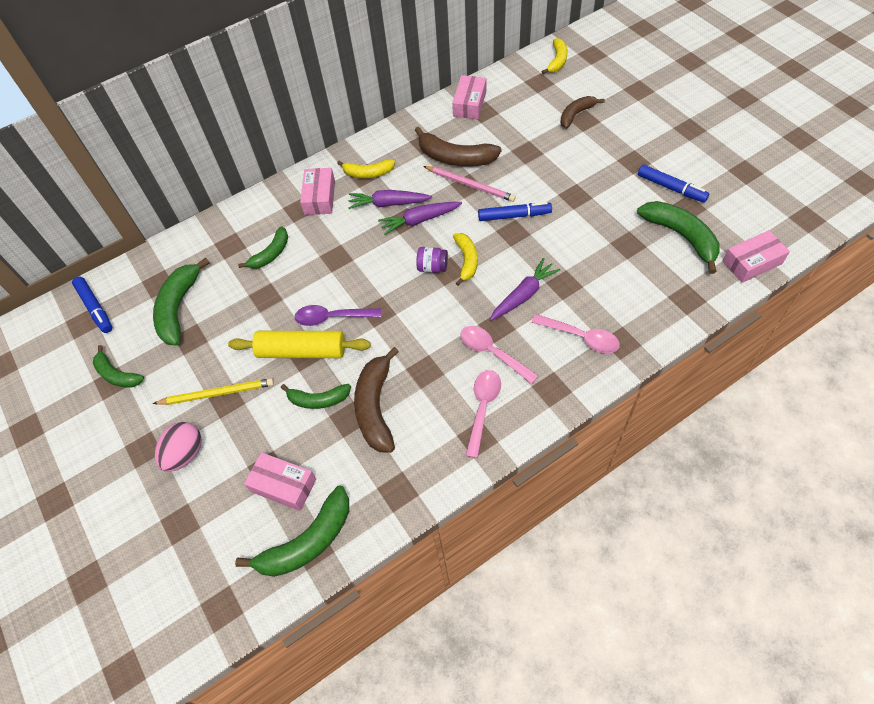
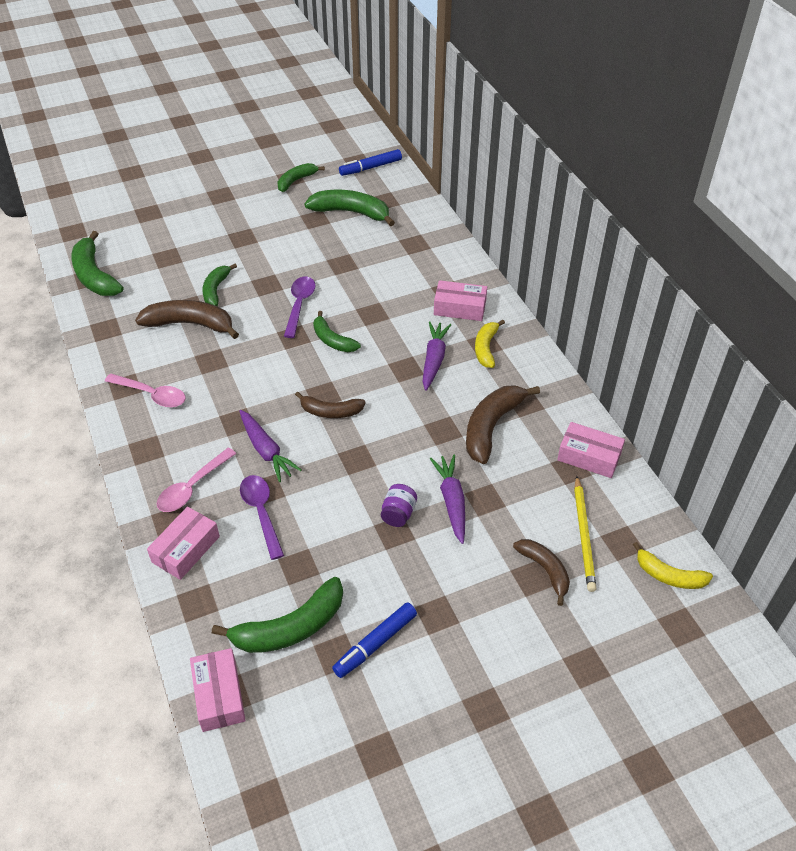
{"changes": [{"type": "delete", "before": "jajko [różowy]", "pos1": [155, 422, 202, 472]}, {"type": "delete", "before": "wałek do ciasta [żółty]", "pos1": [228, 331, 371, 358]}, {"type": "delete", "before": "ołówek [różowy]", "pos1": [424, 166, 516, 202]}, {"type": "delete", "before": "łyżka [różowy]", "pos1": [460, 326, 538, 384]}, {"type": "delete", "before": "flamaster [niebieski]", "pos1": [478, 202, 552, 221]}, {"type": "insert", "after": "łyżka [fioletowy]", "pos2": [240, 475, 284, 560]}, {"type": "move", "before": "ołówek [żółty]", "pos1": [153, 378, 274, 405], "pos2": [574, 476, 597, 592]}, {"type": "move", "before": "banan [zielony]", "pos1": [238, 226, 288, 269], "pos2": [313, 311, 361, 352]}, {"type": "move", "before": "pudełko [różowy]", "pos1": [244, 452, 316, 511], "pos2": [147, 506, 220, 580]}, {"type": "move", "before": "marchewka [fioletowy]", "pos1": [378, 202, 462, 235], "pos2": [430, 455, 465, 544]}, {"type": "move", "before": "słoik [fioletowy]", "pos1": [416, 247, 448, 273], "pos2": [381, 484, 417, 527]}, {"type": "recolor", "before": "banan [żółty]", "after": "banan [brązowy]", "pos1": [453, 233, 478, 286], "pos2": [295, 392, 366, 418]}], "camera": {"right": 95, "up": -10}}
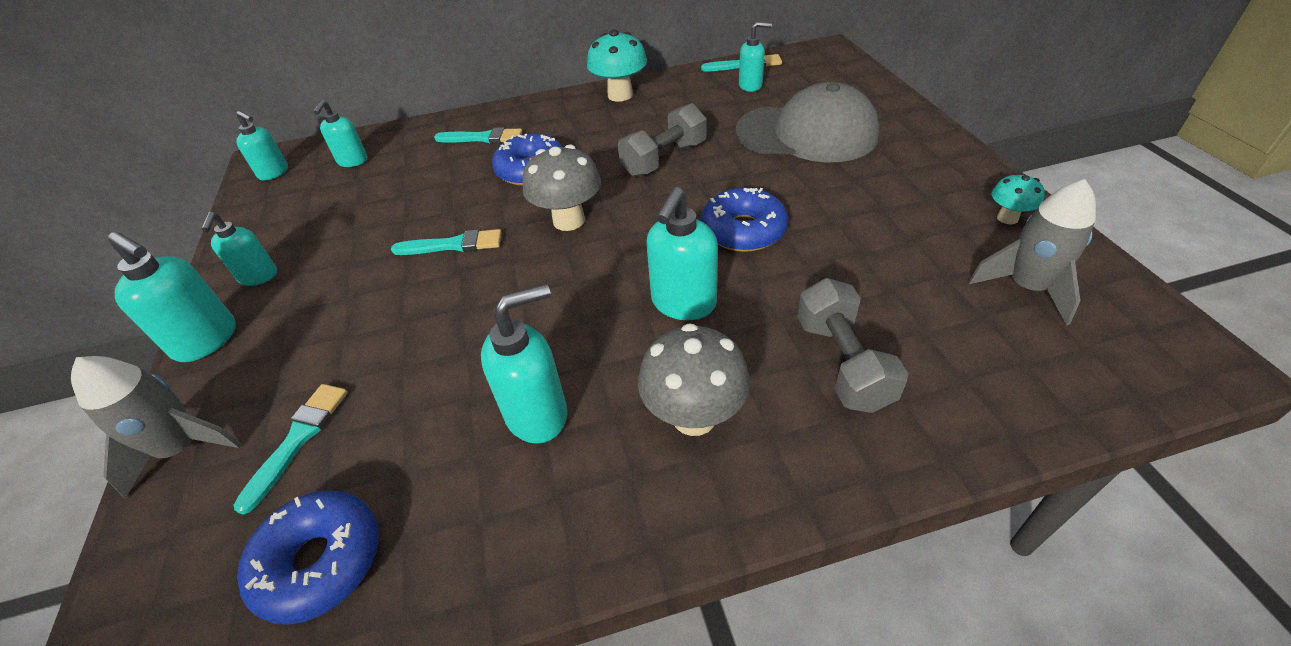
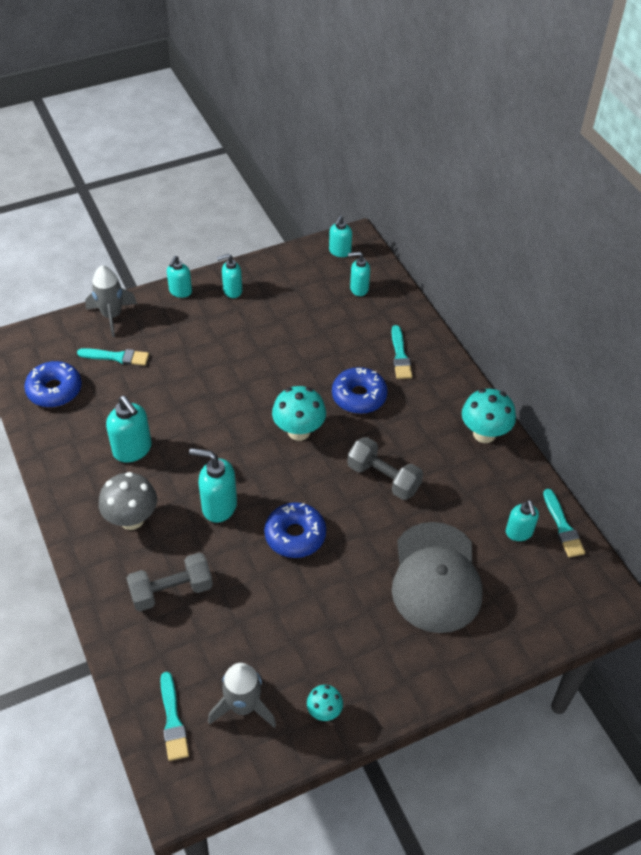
{"changes": [{"type": "move", "before": "pędzel [turkusowy]", "pos1": [391, 229, 502, 255], "pos2": [160, 672, 189, 761]}, {"type": "recolor", "before": "grzyb [szary]", "after": "grzyb [turkusowy]", "pos1": [523, 145, 601, 231], "pos2": [272, 386, 326, 441]}, {"type": "resize", "before": "dozownik mydła [turkusowy]", "pos1": [108, 232, 236, 362], "pos2": [167, 256, 192, 298], "scale": 0.65}], "camera": {"right": 75, "up": 5}}
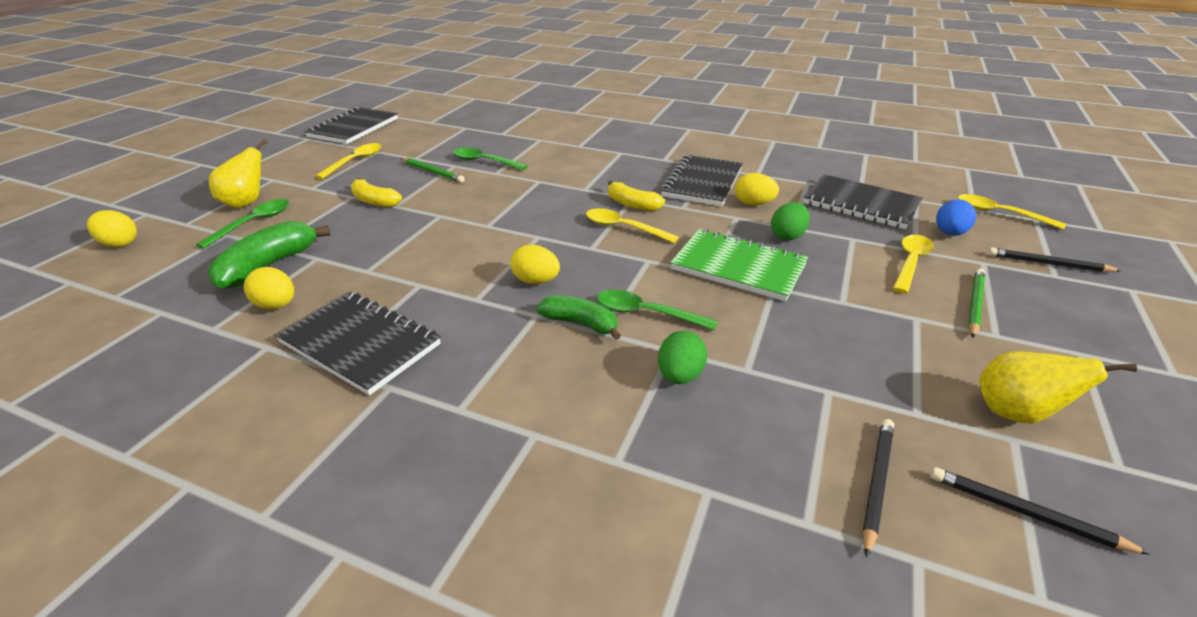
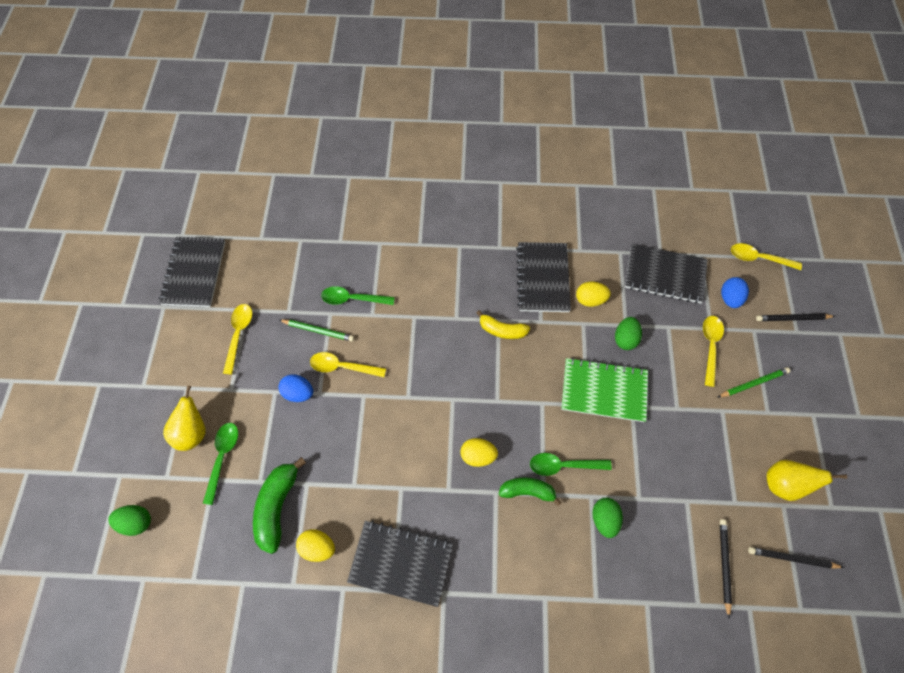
{"changes": [{"type": "move", "before": "łyżka [żółty]", "pos1": [586, 208, 679, 243], "pos2": [310, 352, 386, 377]}, {"type": "replace", "before": "banan [żółty]", "after": "jajko [niebieski]", "pos1": [351, 178, 402, 207], "pos2": [278, 374, 313, 402]}, {"type": "recolor", "before": "jajko [żółty]", "after": "jajko [zielony]", "pos1": [87, 210, 137, 247], "pos2": [108, 505, 151, 536]}, {"type": "rotate", "before": "ołówek [zielony]", "pos1": [968, 269, 985, 338], "pos2": [717, 367, 790, 398], "turn": 60}], "camera": {"right": -20, "up": 30}}
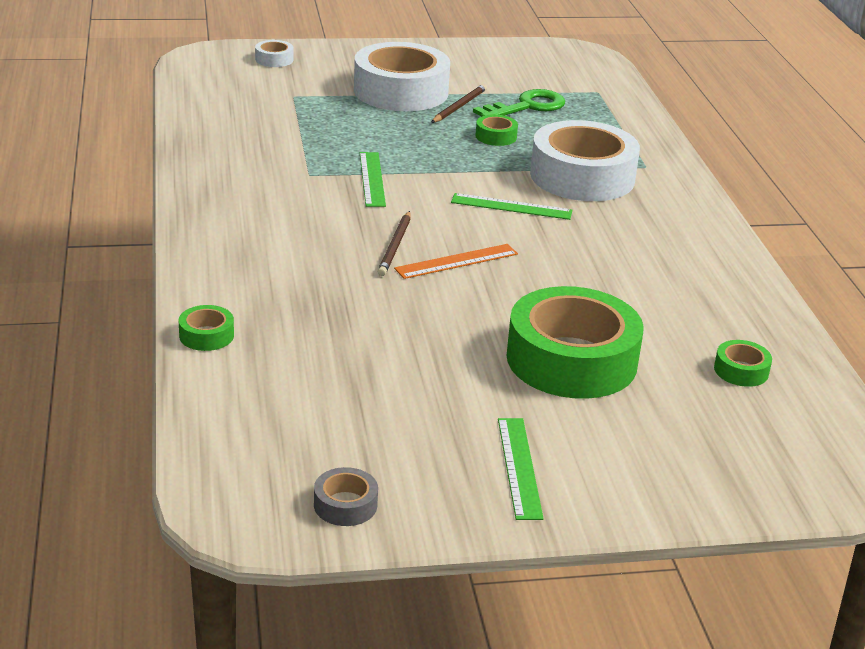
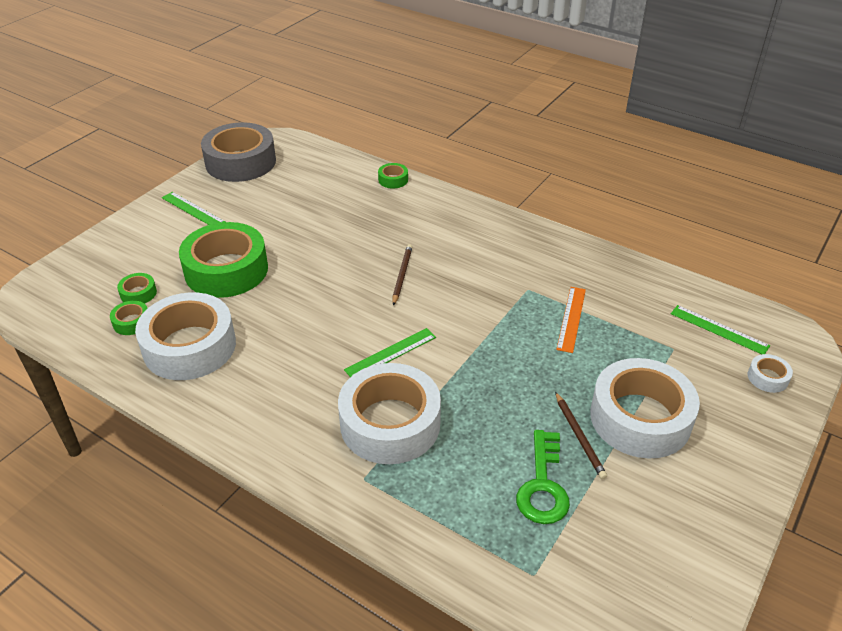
{"changes": [{"type": "insert", "after": "taśma klejąca [biały]", "pos2": [135, 292, 236, 380]}, {"type": "move", "before": "linijka [zielony]", "pos1": [360, 152, 386, 207], "pos2": [671, 305, 770, 354]}, {"type": "move", "before": "linijka [pomarańczowy]", "pos1": [394, 244, 518, 279], "pos2": [556, 287, 586, 353]}, {"type": "move", "before": "taśma klejąca [zielony]", "pos1": [475, 114, 518, 146], "pos2": [117, 273, 157, 304]}, {"type": "rotate", "before": "ołówek [brązowy]", "pos1": [377, 211, 411, 276], "pos2": [392, 244, 412, 305], "turn": 45}, {"type": "resize", "before": "taśma klejąca [szary]", "pos1": [314, 467, 378, 526], "pos2": [201, 122, 276, 182], "scale": 2.41}], "camera": {"right": 135, "up": 10}}
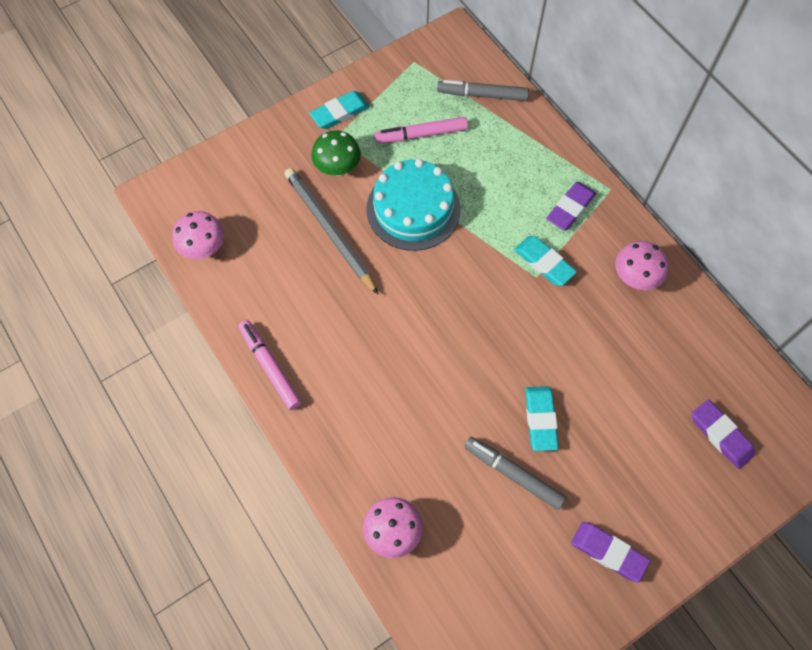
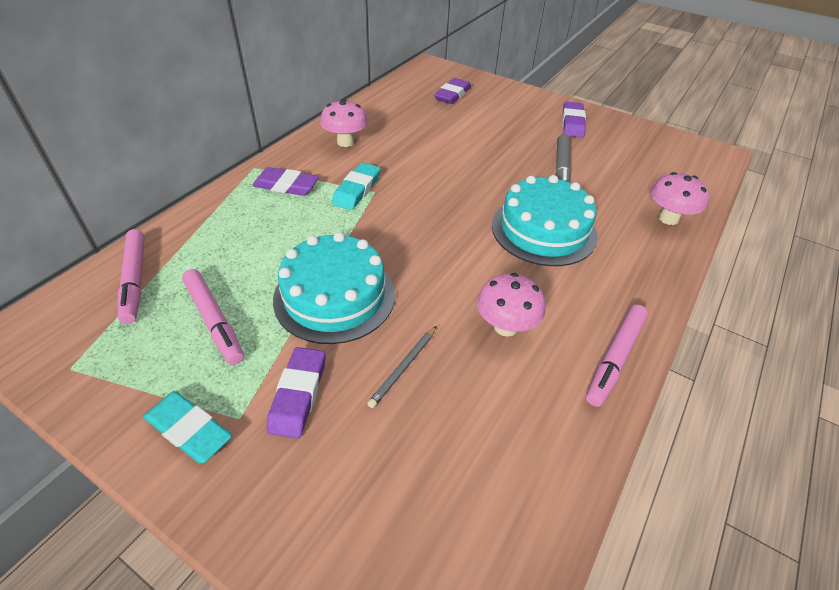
{"changes": [{"type": "delete", "before": "gumka do mazania [turkusowy]", "pos1": [525, 386, 559, 451]}, {"type": "insert", "after": "tort [turkusowy]", "pos2": [492, 175, 598, 266]}, {"type": "move", "before": "grzyb [różowy]", "pos1": [172, 211, 224, 259], "pos2": [477, 273, 545, 337]}, {"type": "replace", "before": "grzyb [zielony]", "after": "gumka do mazania [fioletowy]", "pos1": [311, 130, 361, 176], "pos2": [266, 347, 326, 439]}, {"type": "recolor", "before": "flamaster [szary]", "after": "flamaster [różowy]", "pos1": [437, 80, 529, 101], "pos2": [118, 229, 144, 324]}, {"type": "resize", "before": "ołówek [szary]", "pos1": [284, 168, 378, 294], "pos2": [367, 326, 436, 408], "scale": 0.49}], "camera": {"right": -115, "up": -20}}
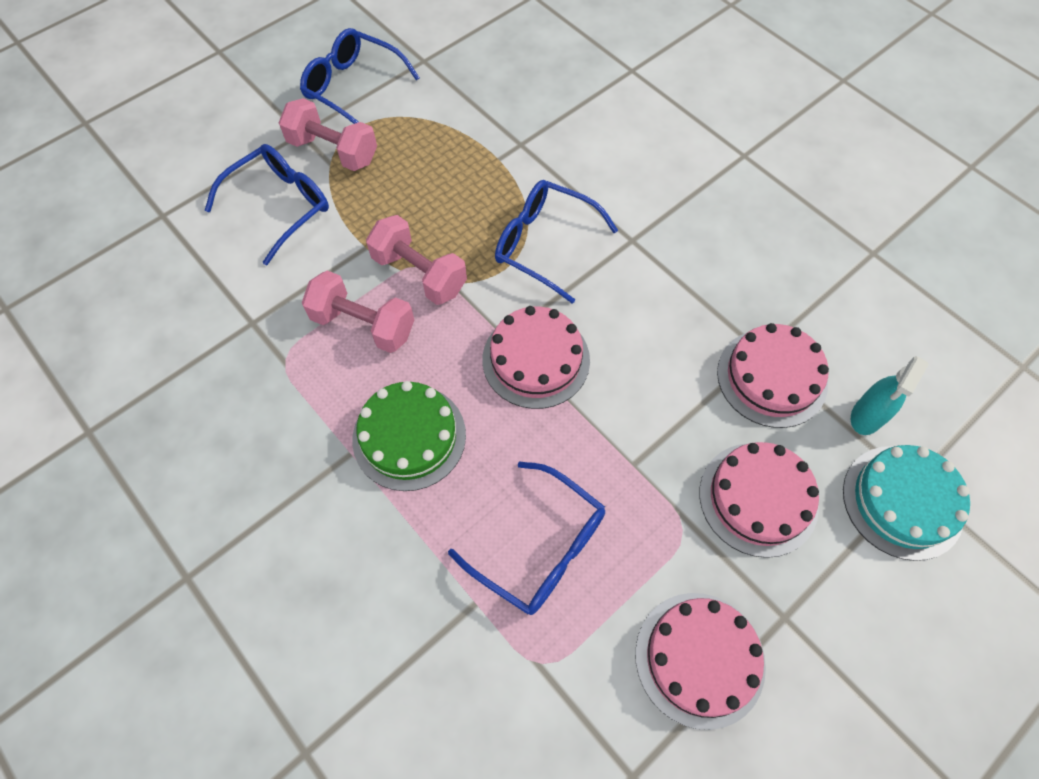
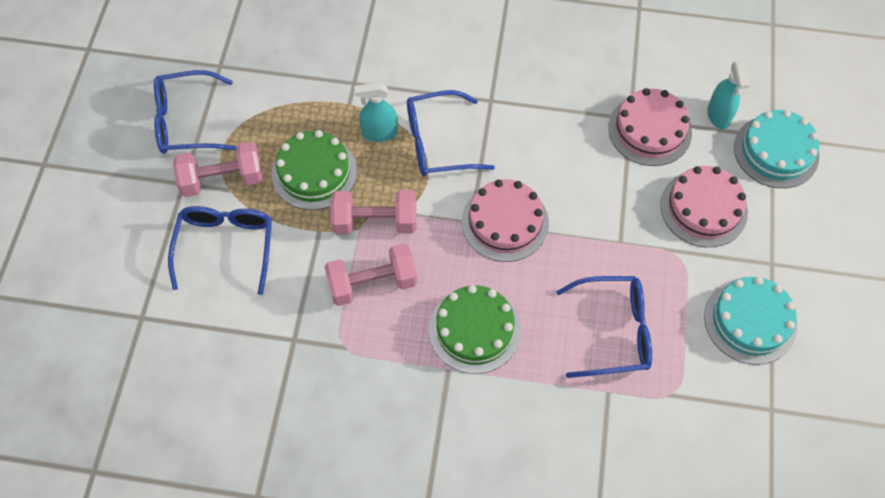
{"changes": [{"type": "insert", "after": "tort [zielony]", "pos2": [272, 130, 357, 210]}, {"type": "insert", "after": "spryskiwacz [turkusowy]", "pos2": [354, 82, 398, 142]}, {"type": "recolor", "before": "tort [różowy]", "after": "tort [turkusowy]", "pos1": [635, 593, 766, 730], "pos2": [704, 277, 797, 365]}], "camera": {"right": -40, "up": 0}}
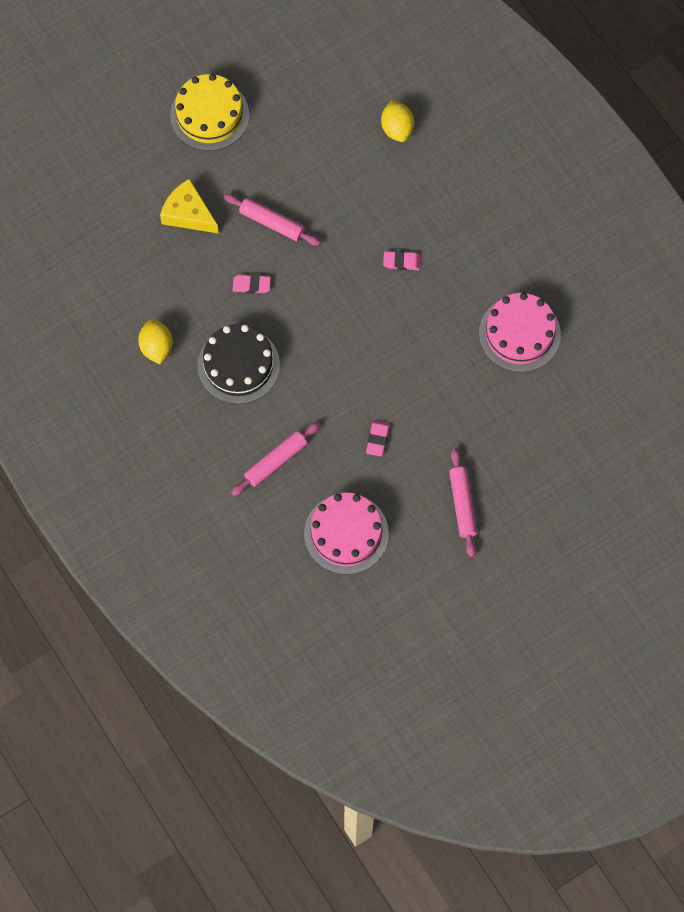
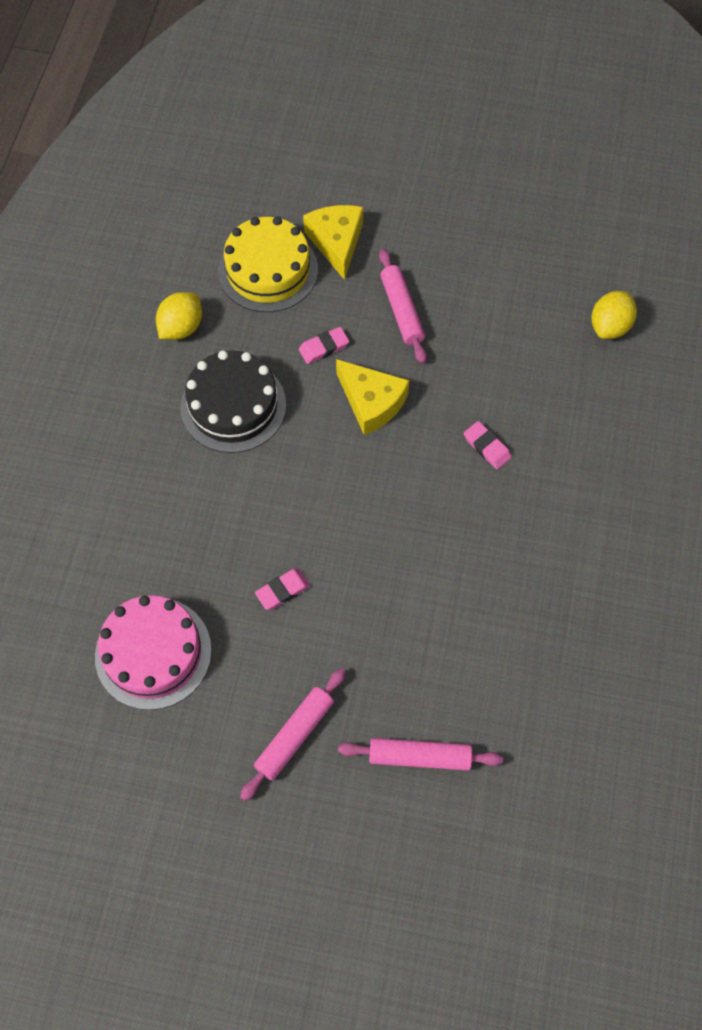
{"changes": [{"type": "delete", "before": "tort [różowy]", "pos1": [479, 293, 561, 372]}, {"type": "insert", "after": "ser [żółty]", "pos2": [336, 359, 409, 435]}, {"type": "move", "before": "tort [żółty]", "pos1": [170, 74, 249, 151], "pos2": [218, 216, 318, 312]}, {"type": "move", "before": "wałek do ciasta [różowy]", "pos1": [231, 422, 320, 496], "pos2": [338, 738, 503, 771]}, {"type": "rotate", "before": "gumka do mazania [różowy]", "pos1": [233, 274, 271, 293], "pos2": [299, 327, 349, 364], "turn": -75}], "camera": {"right": 45, "up": -5}}
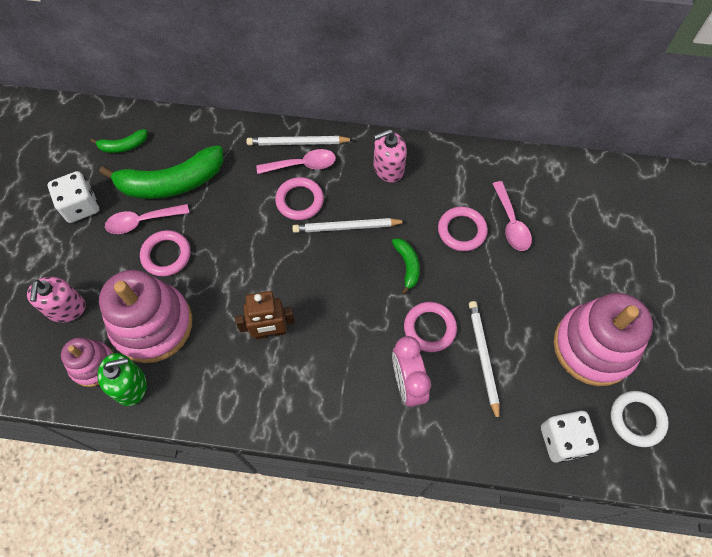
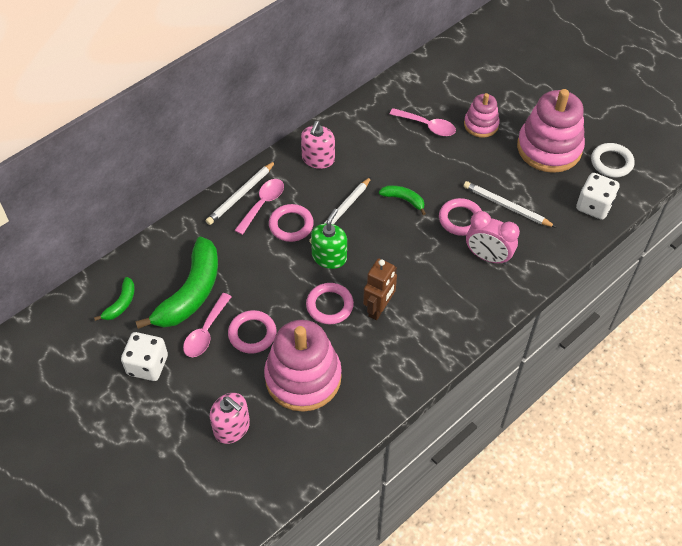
{"changes": [{"type": "move", "before": "zabawka nakładanka [różowy]", "pos1": [61, 338, 113, 387], "pos2": [464, 93, 500, 137]}, {"type": "move", "before": "dozownik mydła [zielony]", "pos1": [97, 353, 147, 406], "pos2": [311, 209, 347, 269]}, {"type": "move", "before": "pierścień [różowy]", "pos1": [438, 206, 488, 251], "pos2": [306, 283, 354, 324]}], "camera": {"right": -50, "up": -10}}
